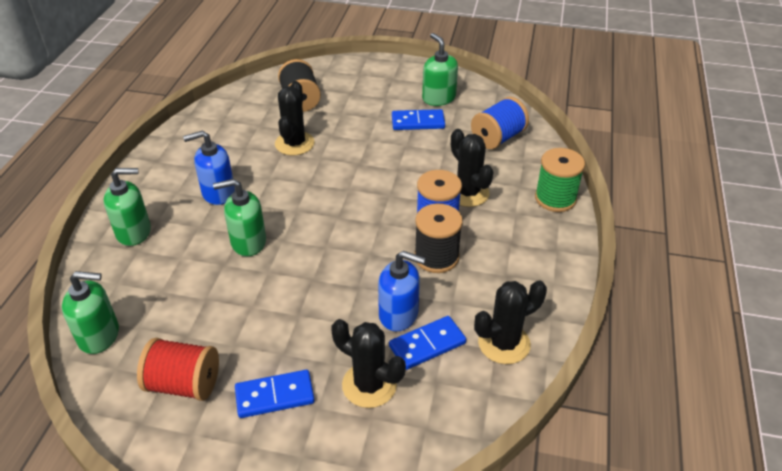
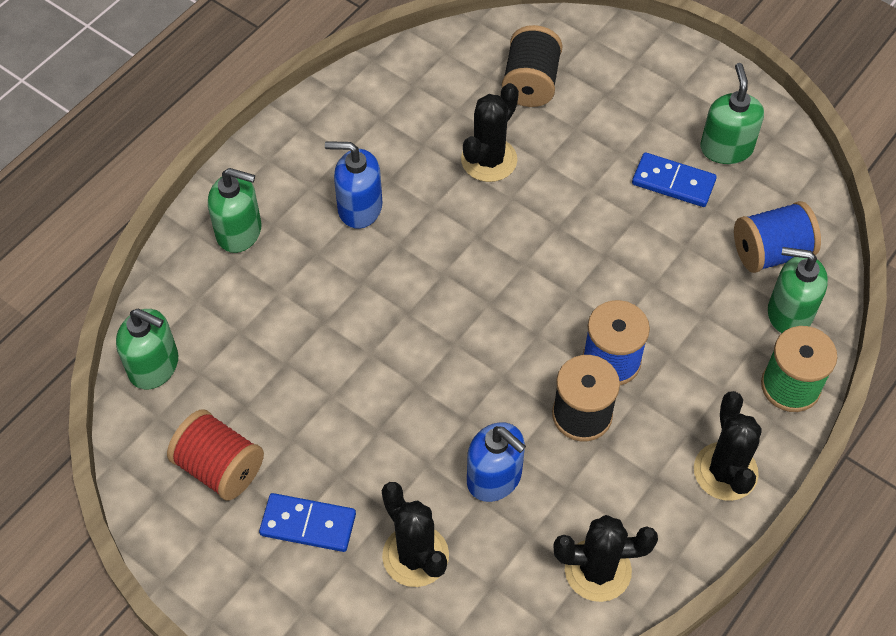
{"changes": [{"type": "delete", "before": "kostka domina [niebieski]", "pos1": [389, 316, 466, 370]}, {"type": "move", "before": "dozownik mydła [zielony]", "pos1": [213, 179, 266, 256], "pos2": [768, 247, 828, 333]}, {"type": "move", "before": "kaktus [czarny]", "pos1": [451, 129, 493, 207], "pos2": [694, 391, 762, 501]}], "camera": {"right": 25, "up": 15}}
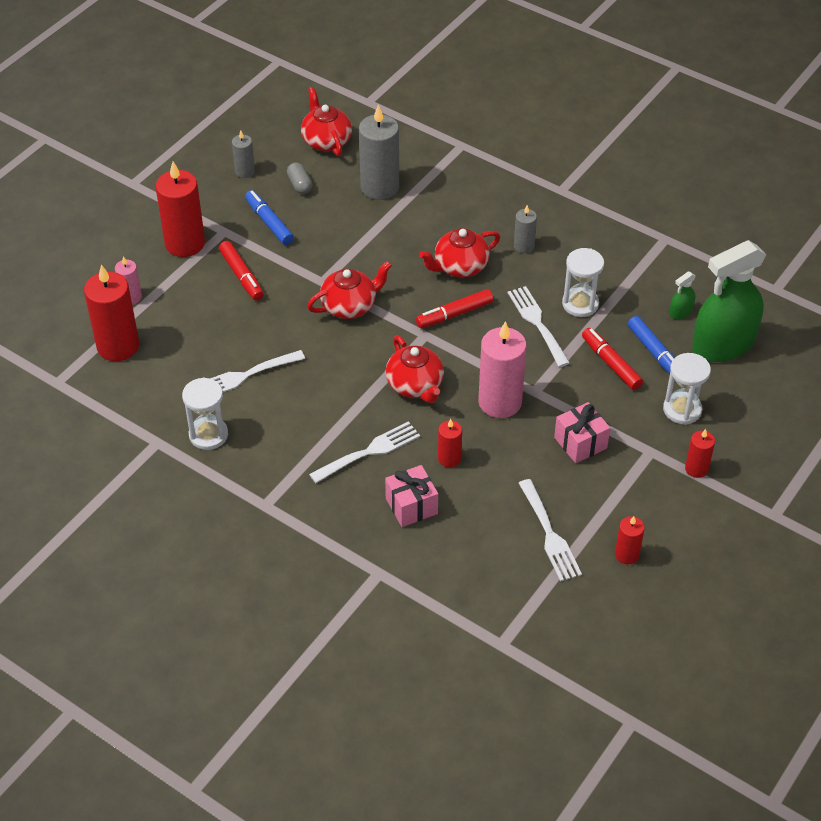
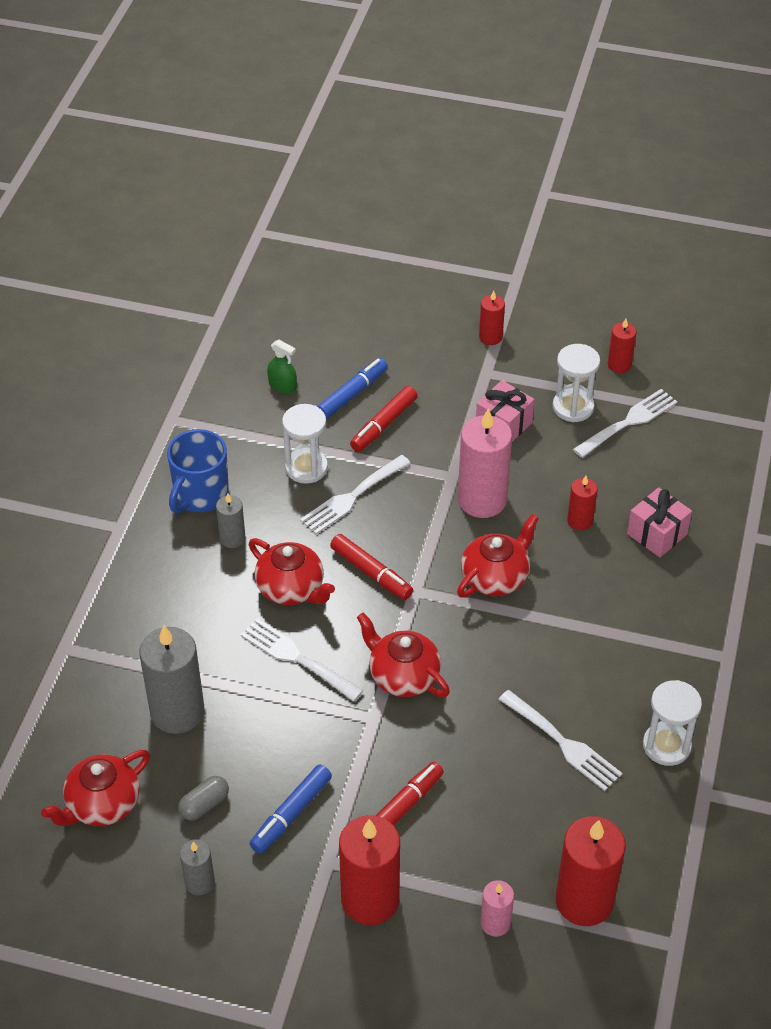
{"changes": [{"type": "delete", "before": "spryskiwacz [zielony]", "pos1": [692, 240, 766, 362]}, {"type": "insert", "after": "kubek [niebieski]", "pos2": [167, 429, 229, 513]}, {"type": "move", "before": "widelec [biały]", "pos1": [309, 421, 420, 483], "pos2": [241, 618, 363, 702]}, {"type": "move", "before": "klepsydra [biały]", "pos1": [663, 353, 711, 425], "pos2": [553, 344, 600, 422]}], "camera": {"right": -110, "up": 0}}
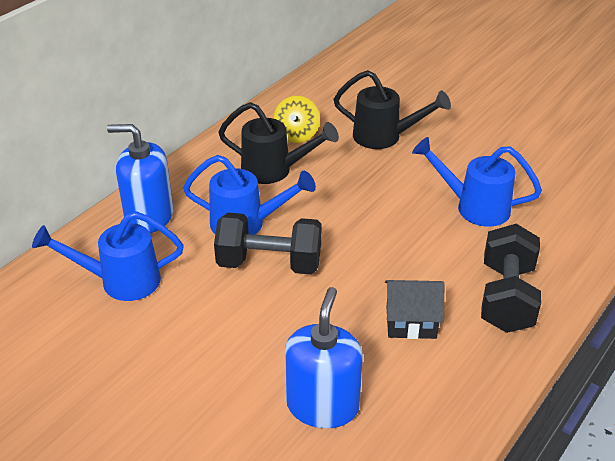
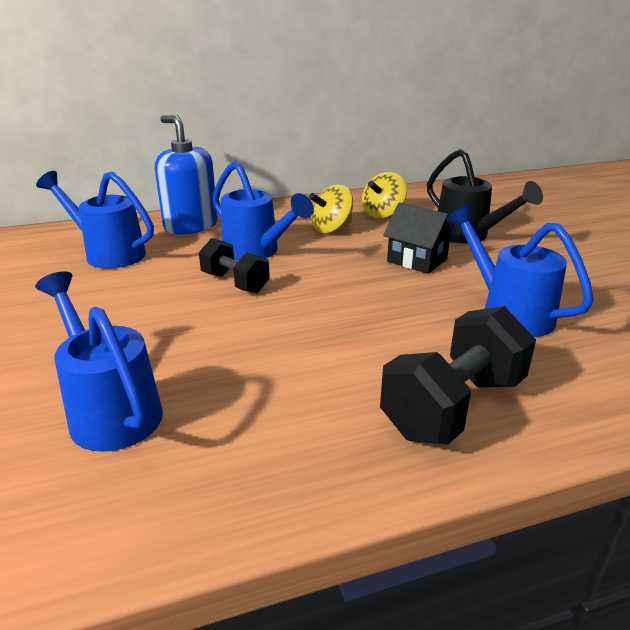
{"changes": [{"type": "move", "before": "domek [czarny]", "pos1": [385, 280, 444, 339], "pos2": [383, 202, 456, 274]}, {"type": "replace", "before": "konewka [czarny]", "after": "bączek [żółty]", "pos1": [218, 102, 339, 184], "pos2": [309, 185, 353, 233]}, {"type": "replace", "before": "dozownik mydła [niebieski]", "after": "konewka [niebieski]", "pos1": [285, 287, 363, 428], "pos2": [35, 271, 163, 452]}, {"type": "resize", "before": "hantel [czarny]", "pos1": [214, 213, 322, 274], "pos2": [199, 238, 270, 293], "scale": 0.63}], "camera": {"right": 35, "up": -10}}
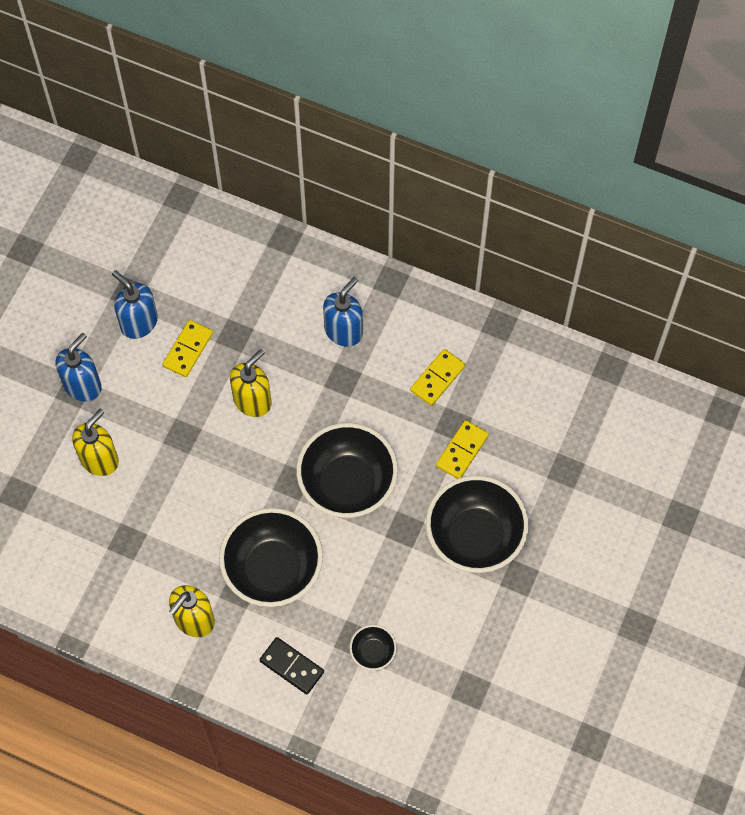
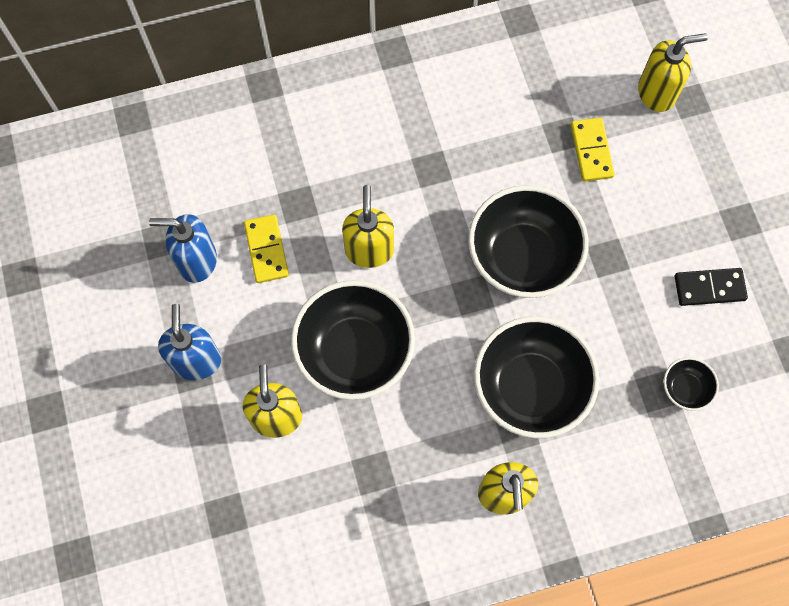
{"changes": [{"type": "delete", "before": "dozownik mydła [niebieski]", "pos1": [323, 277, 363, 347]}, {"type": "delete", "before": "kostka domina [żółty]", "pos1": [410, 349, 466, 406]}, {"type": "insert", "after": "dozownik mydła [żółty]", "pos2": [638, 33, 708, 112]}, {"type": "move", "before": "kostka domina [czarny]", "pos1": [259, 637, 324, 694], "pos2": [675, 268, 748, 306]}, {"type": "move", "before": "miska [czarny]", "pos1": [426, 475, 529, 573], "pos2": [291, 280, 415, 400]}], "camera": {"right": -40, "up": 5}}
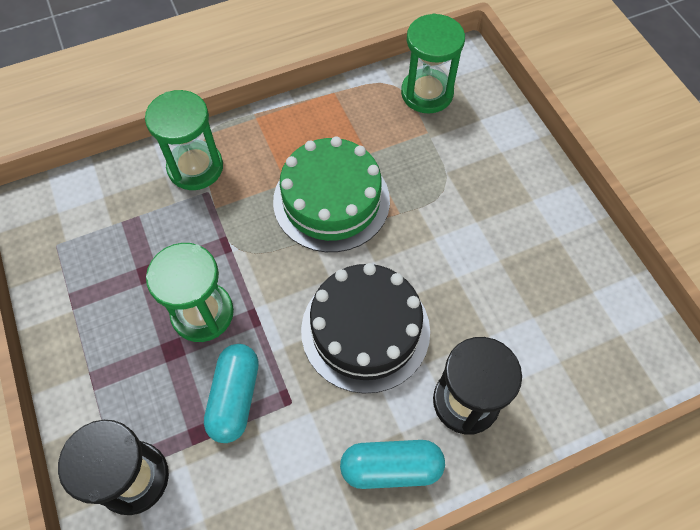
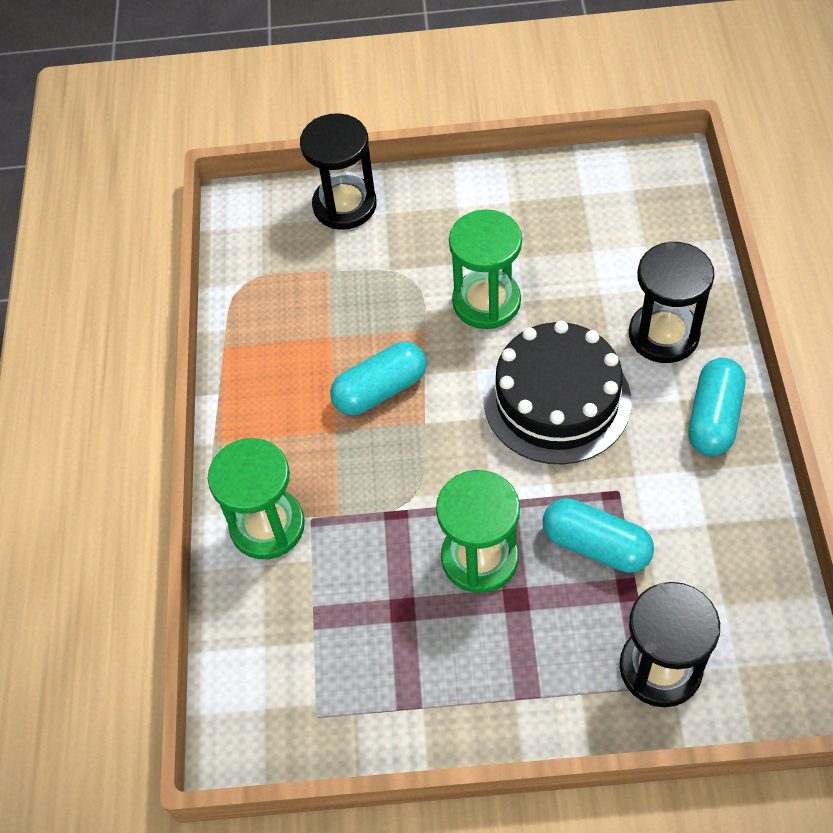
{"changes": [{"type": "insert", "after": "klepsydra [czarny]", "pos2": [300, 113, 376, 230]}, {"type": "move", "before": "klepsydra [zielony]", "pos1": [401, 14, 465, 114], "pos2": [449, 209, 522, 329]}, {"type": "replace", "before": "tort [zielony]", "after": "kapsułka [turkusowy]", "pos1": [273, 137, 390, 252], "pos2": [330, 342, 427, 415]}], "camera": {"right": -65, "up": -5}}
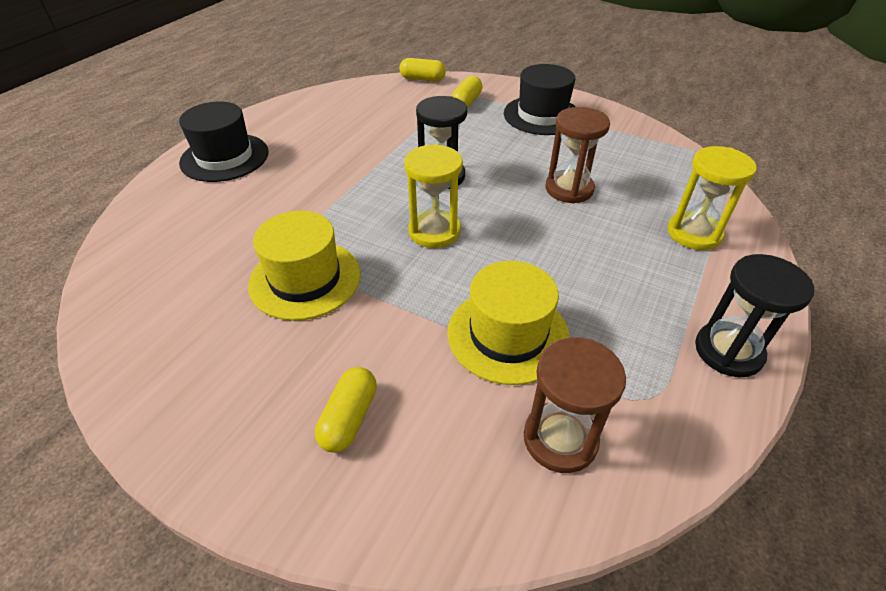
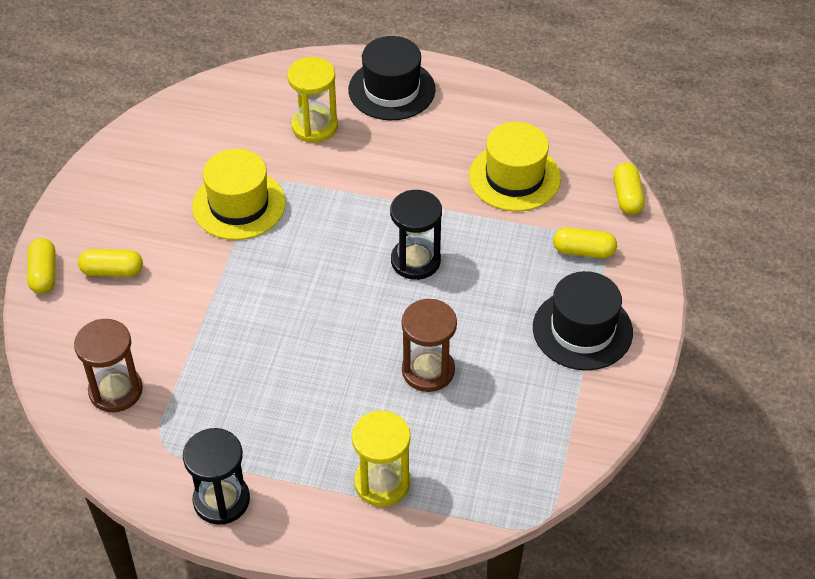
{"changes": [{"type": "insert", "after": "kapsułka [żółty]", "pos2": [27, 238, 55, 294]}, {"type": "move", "before": "klepsydra [żółty]", "pos1": [404, 144, 463, 248], "pos2": [287, 57, 338, 143]}, {"type": "move", "before": "kapelusz [żółty]", "pos1": [448, 261, 570, 385], "pos2": [469, 122, 561, 211]}], "camera": {"right": 75, "up": 5}}
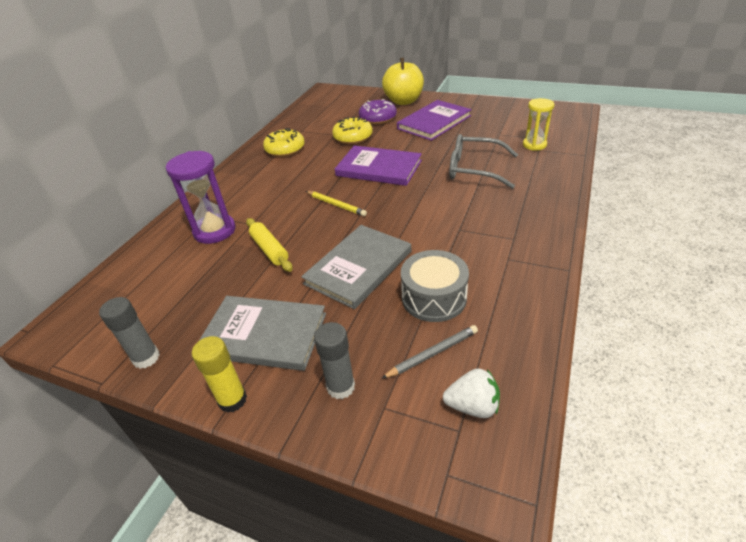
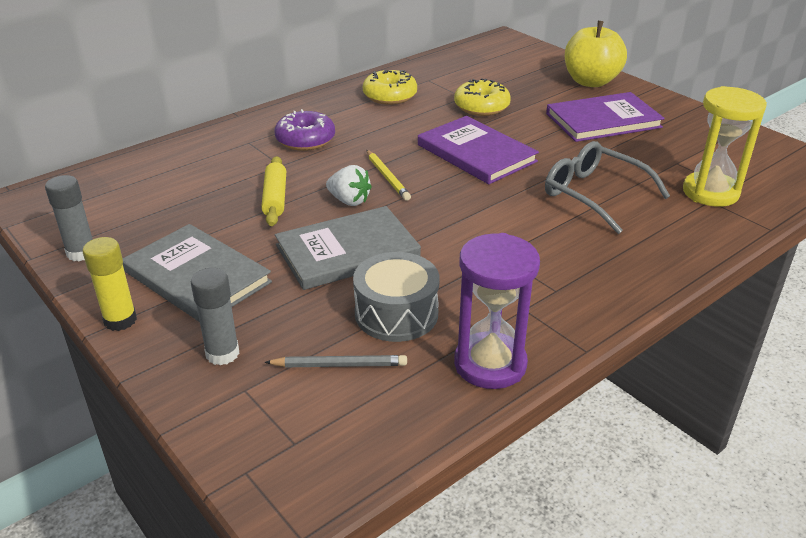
{"changes": [{"type": "move", "before": "klepsydra [fioletowy]", "pos1": [166, 151, 235, 244], "pos2": [454, 233, 540, 389]}, {"type": "move", "before": "donut [fioletowy]", "pos1": [359, 99, 397, 124], "pos2": [275, 109, 335, 151]}, {"type": "move", "before": "truskawka [biały]", "pos1": [443, 368, 500, 418], "pos2": [326, 165, 372, 206]}, {"type": "resize", "before": "klepsydra [żółty]", "pos1": [523, 98, 554, 151], "pos2": [683, 86, 767, 207], "scale": 1.54}], "camera": {"right": 25, "up": -5}}
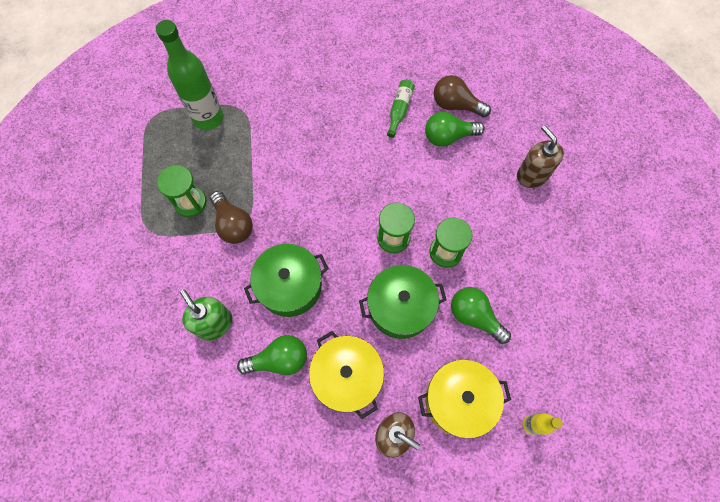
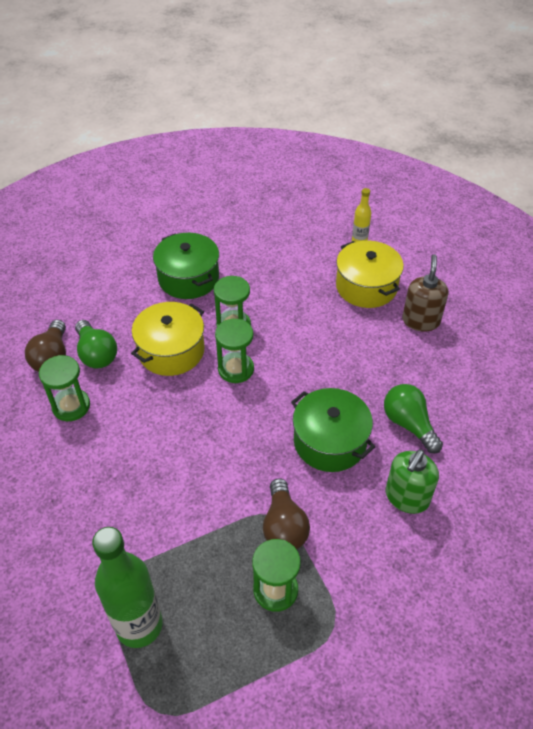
{"changes": [{"type": "delete", "before": "żarówka [zielony]", "pos1": [451, 287, 511, 344]}, {"type": "delete", "before": "dozownik mydła [brązowy]", "pos1": [517, 125, 564, 188]}, {"type": "move", "before": "garnek [żółty]", "pos1": [309, 331, 384, 419], "pos2": [131, 302, 205, 376]}, {"type": "move", "before": "garnek [zielony]", "pos1": [359, 265, 446, 339], "pos2": [153, 233, 219, 299]}, {"type": "replace", "before": "butelka [zielony]", "after": "klepsydra [zielony]", "pos1": [387, 80, 415, 138], "pos2": [39, 355, 90, 421]}, {"type": "rotate", "before": "żarówka [brązowy]", "pos1": [210, 191, 253, 244], "pos2": [263, 478, 310, 549], "turn": 135}], "camera": {"right": -110, "up": -20}}
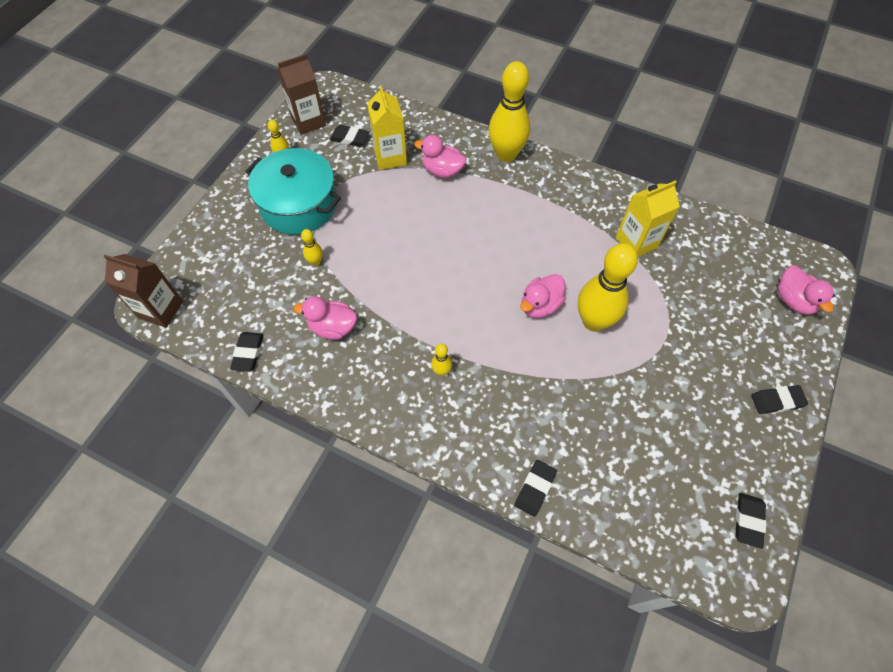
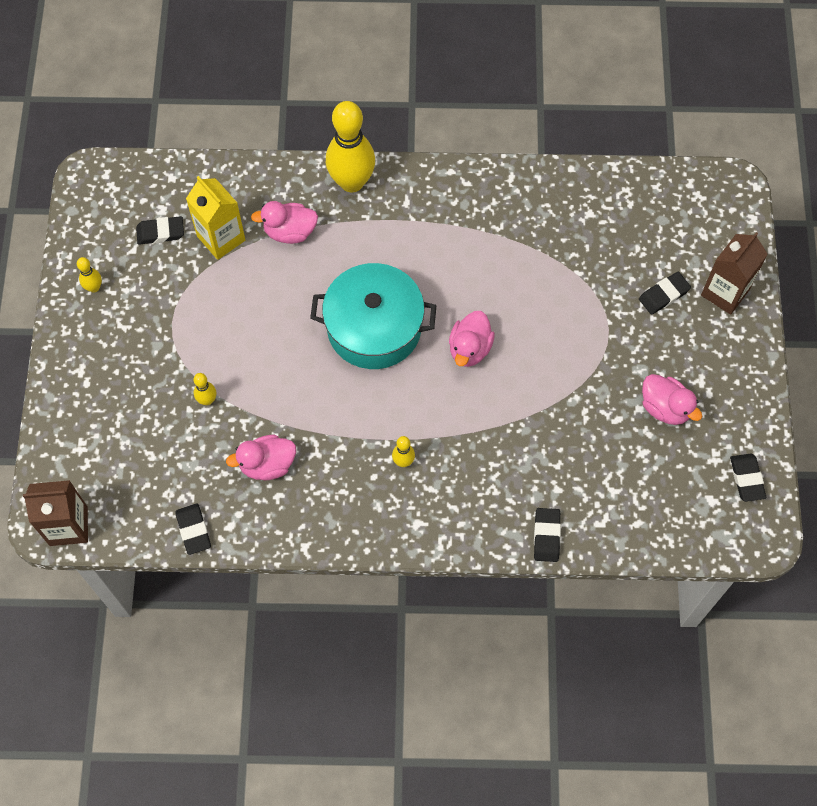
{"changes": [{"type": "delete", "before": "kręgiel [żółty]", "pos1": [578, 243, 638, 332]}, {"type": "delete", "before": "karton mleka [żółty]", "pos1": [616, 180, 680, 257]}, {"type": "move", "before": "garnek [turkusowy]", "pos1": [245, 148, 341, 235], "pos2": [310, 263, 437, 369]}, {"type": "move", "before": "karton mleka [brązowy]", "pos1": [277, 54, 326, 135], "pos2": [701, 232, 768, 315]}, {"type": "move", "before": "gumka do mazania [czarny]", "pos1": [751, 385, 808, 414], "pos2": [639, 272, 691, 315]}, {"type": "move", "before": "kaczka [różowy]", "pos1": [778, 265, 835, 315], "pos2": [642, 374, 702, 425]}], "camera": {"right": -25, "up": 5}}
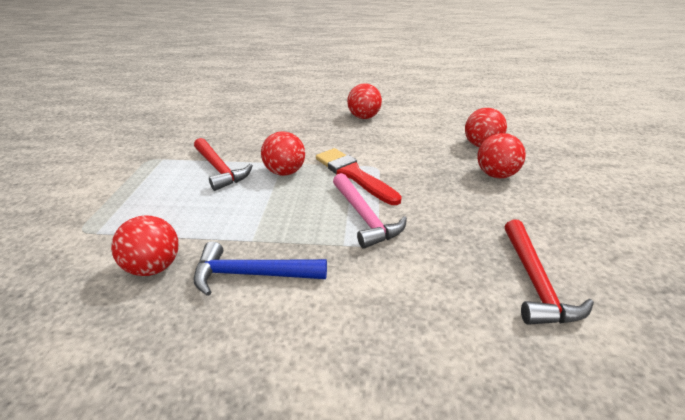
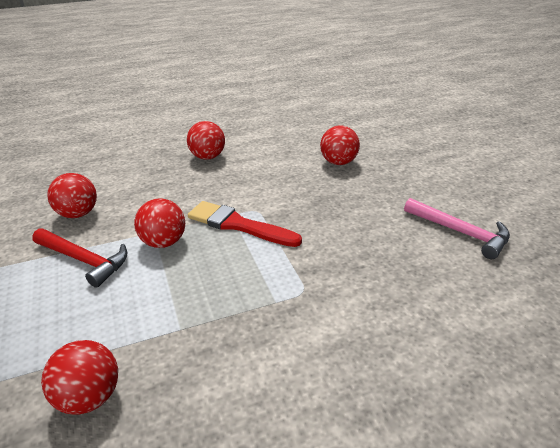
{"changes": [{"type": "delete", "before": "młotek [niebieski]", "pos1": [194, 241, 327, 296]}, {"type": "delete", "before": "młotek [czerwony]", "pos1": [504, 220, 594, 325]}, {"type": "move", "before": "młotek [różowy]", "pos1": [333, 173, 407, 249], "pos2": [404, 198, 510, 259]}, {"type": "move", "before": "piłka [czerwony]", "pos1": [477, 133, 526, 178], "pos2": [47, 173, 97, 218]}], "camera": {"right": -25, "up": 0}}
